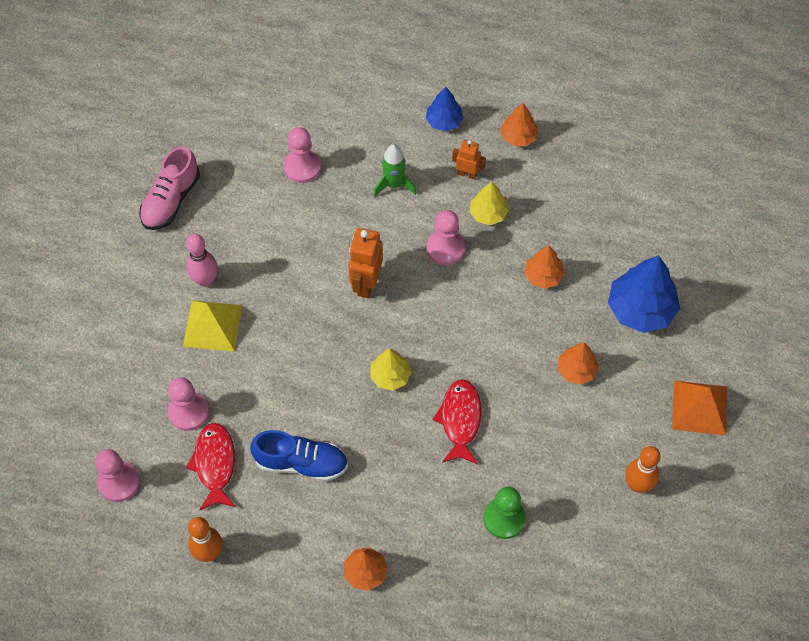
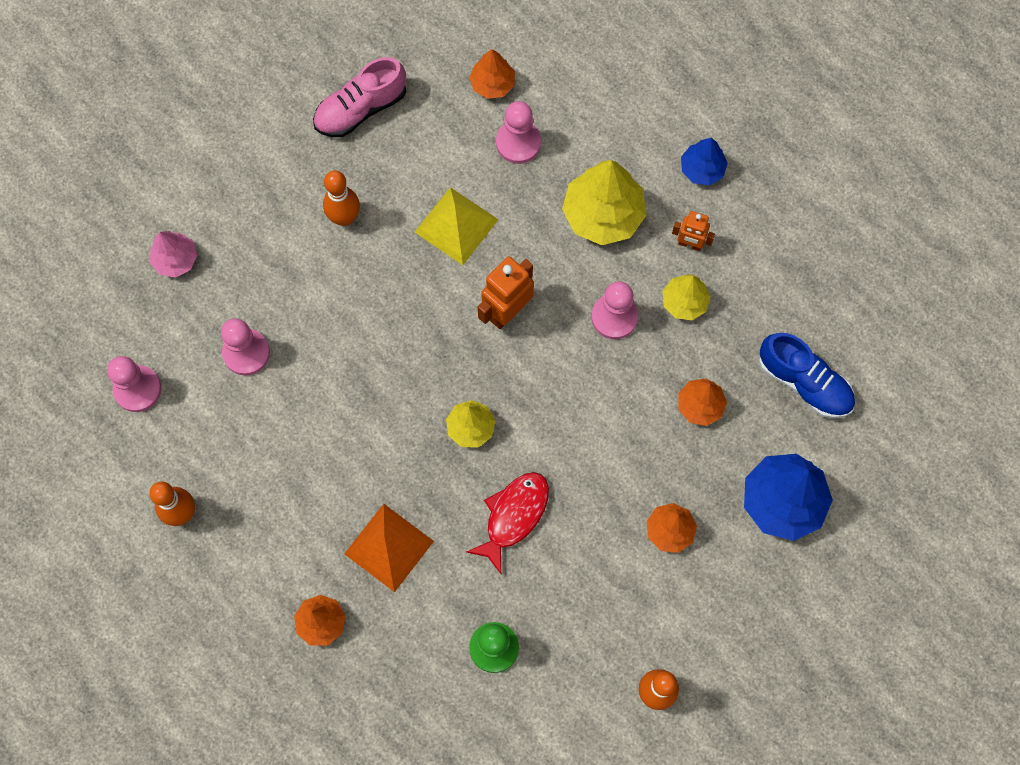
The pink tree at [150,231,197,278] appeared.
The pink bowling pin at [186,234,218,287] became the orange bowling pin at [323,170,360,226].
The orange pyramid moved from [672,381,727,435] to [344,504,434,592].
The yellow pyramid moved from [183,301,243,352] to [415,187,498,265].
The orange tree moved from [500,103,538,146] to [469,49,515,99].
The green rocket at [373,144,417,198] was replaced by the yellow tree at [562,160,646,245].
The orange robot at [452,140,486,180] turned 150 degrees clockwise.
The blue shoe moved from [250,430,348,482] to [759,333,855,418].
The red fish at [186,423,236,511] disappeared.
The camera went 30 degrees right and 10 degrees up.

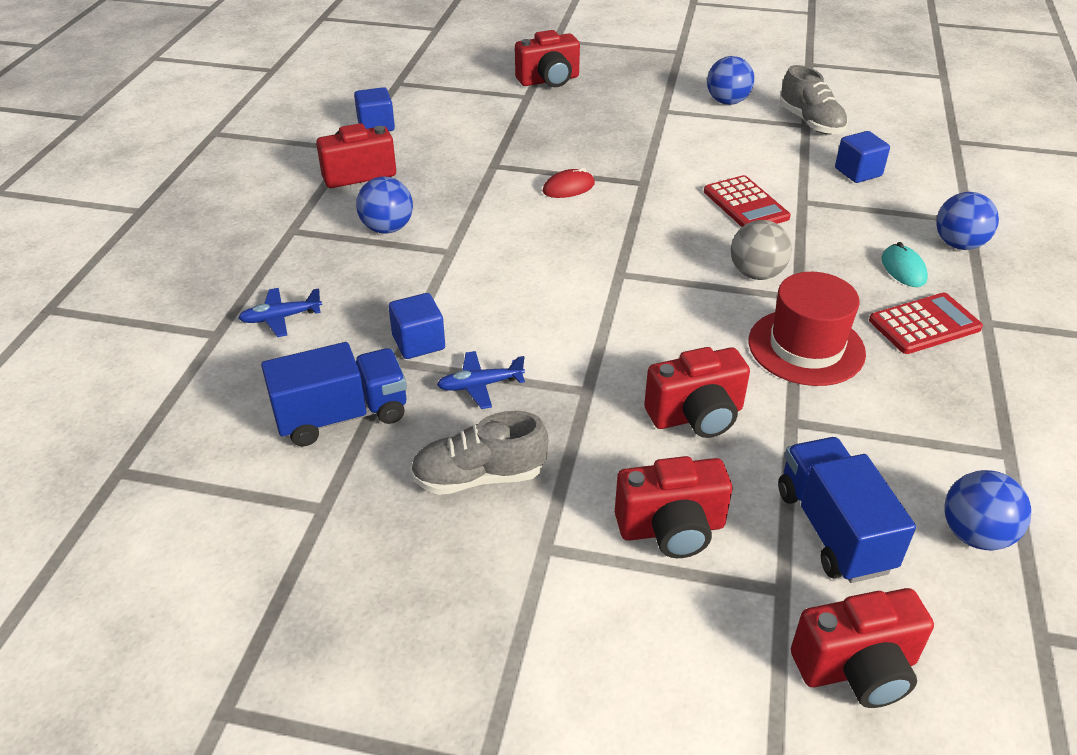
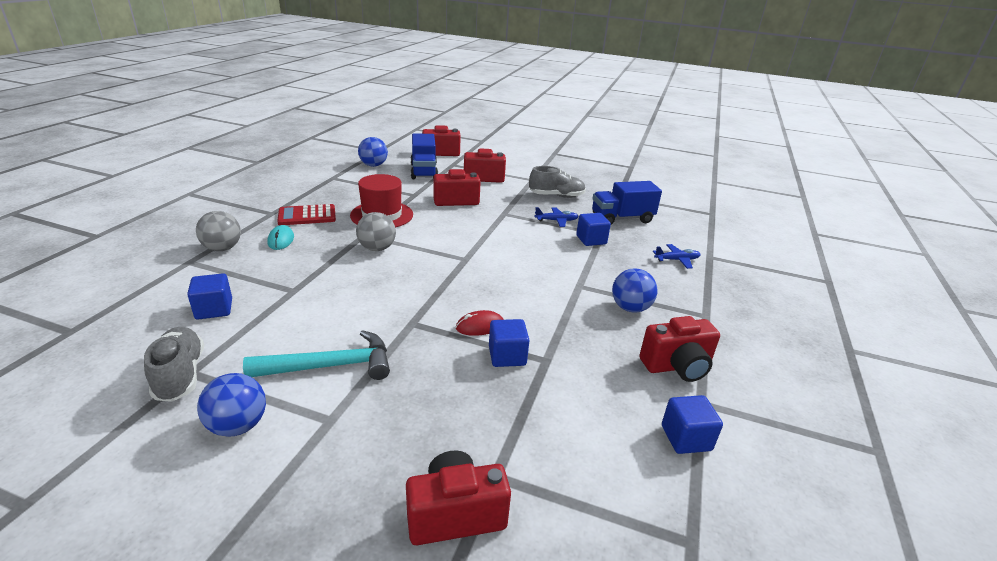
The blue ball at [936,192,999,250] became the grey ball at [196,211,241,251].
The turquoise hammer at [243,330,390,380] appeared.
The blue cube at [489,319,530,367] appeared.
The red calculator at [704,175,791,227] disappeared.
The camera went 175 degrees left and 10 degrees down.

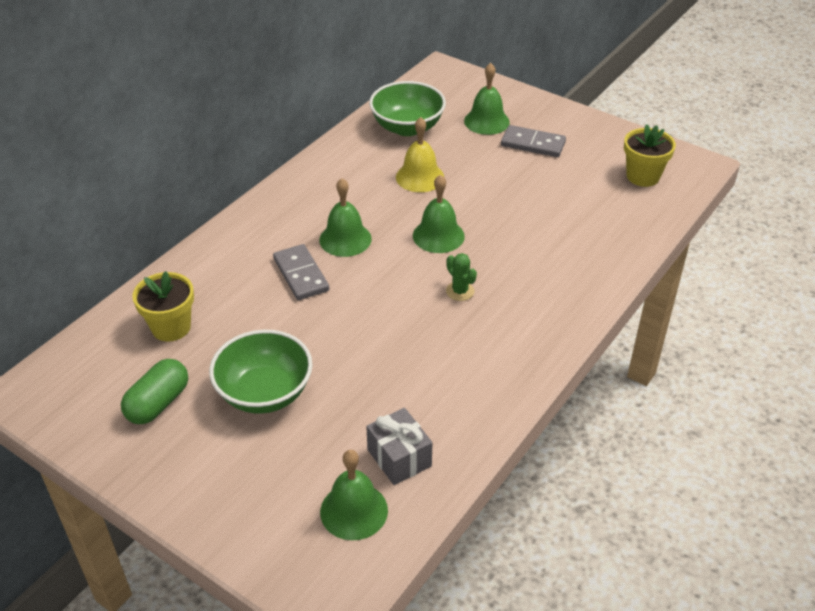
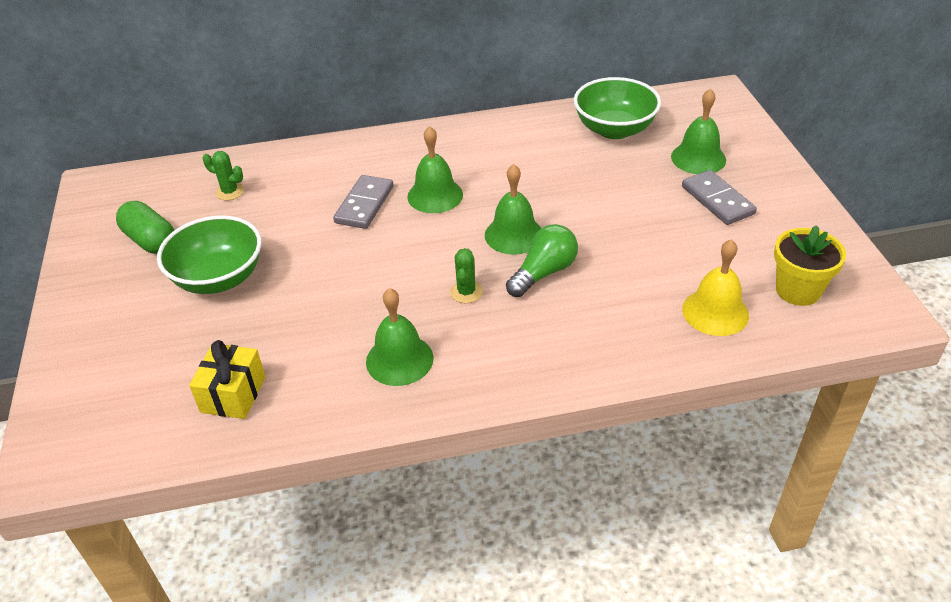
The green capsule at [121,359,188,424] turned 60 degrees clockwise.
The grey gift at [366,408,432,485] became the yellow gift at [189,340,265,419].
The yellow flower pot at [132,271,194,342] was replaced by the green cactus at [203,151,244,201].
The green bell moved from [320,450,388,540] to [366,288,434,386].
The green light bulb at [506,224,578,297] appeared.
The yellow bell moved from [396,117,444,192] to [682,239,749,336].
The camera went 45 degrees right and 0 degrees up.

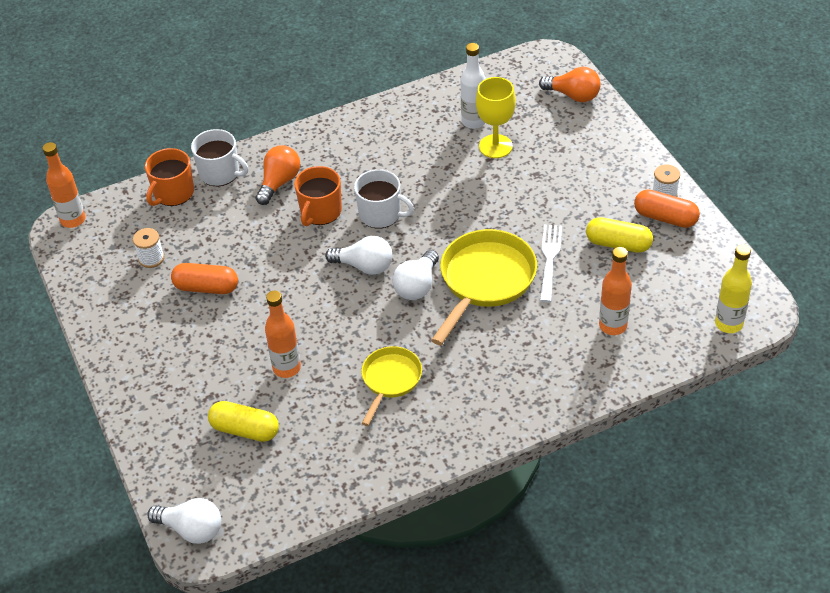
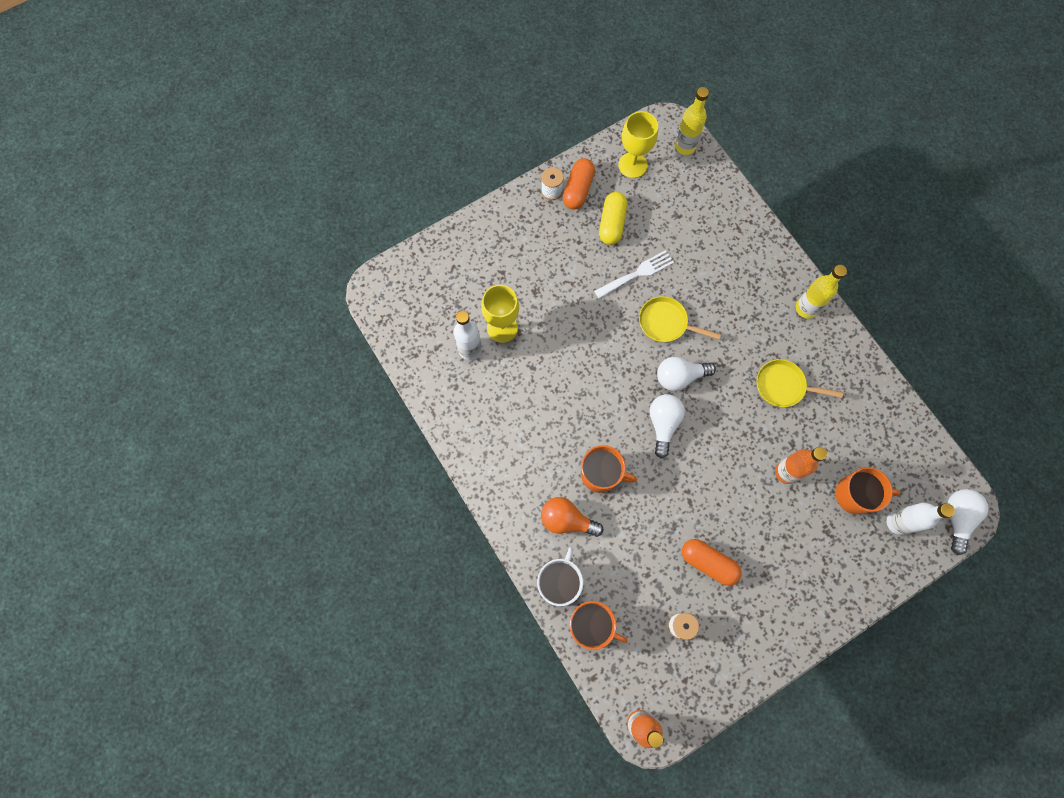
The white fork at [540,225,562,302] turned 150 degrees clockwise.
The yellow goblet at [618,111,658,178] appeared.
The yellow pan at [431,229,537,345] changed to 0.60 times the size.
The white light bulb at [392,250,439,300] turned 150 degrees clockwise.
The orange capsule at [171,263,238,294] turned 60 degrees counterclockwise.
The yellow bottle at [796,265,847,319] appeared.
The yellow capsule at [208,401,279,442] was replaced by the orange mug at [835,467,900,514].
The white bottle at [886,503,955,535] appeared.
The white mug at [354,169,414,229] disappeared.
The orange light bulb at [539,67,601,102] disappeared.
The orange bottle at [599,247,632,335] disappeared.
The camera went 100 degrees left and 25 degrees up.

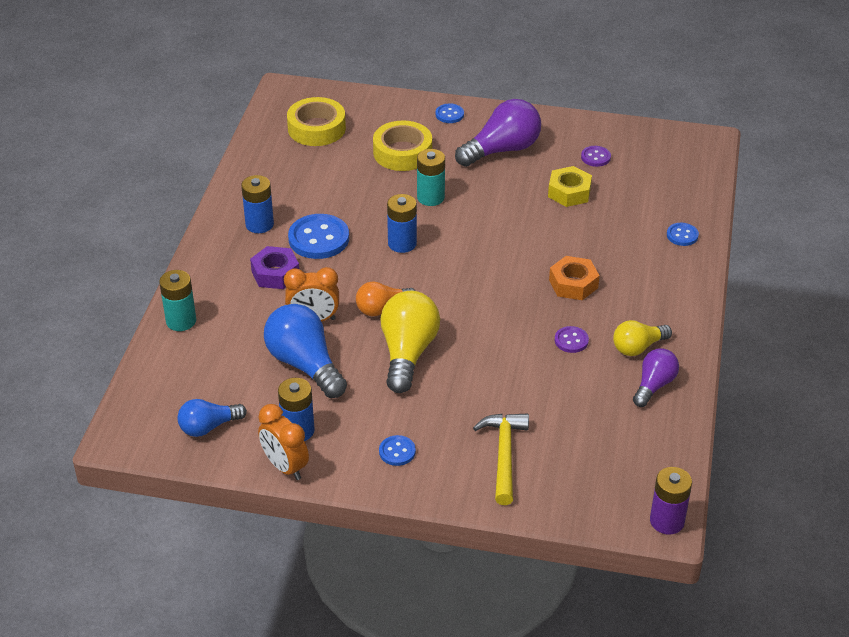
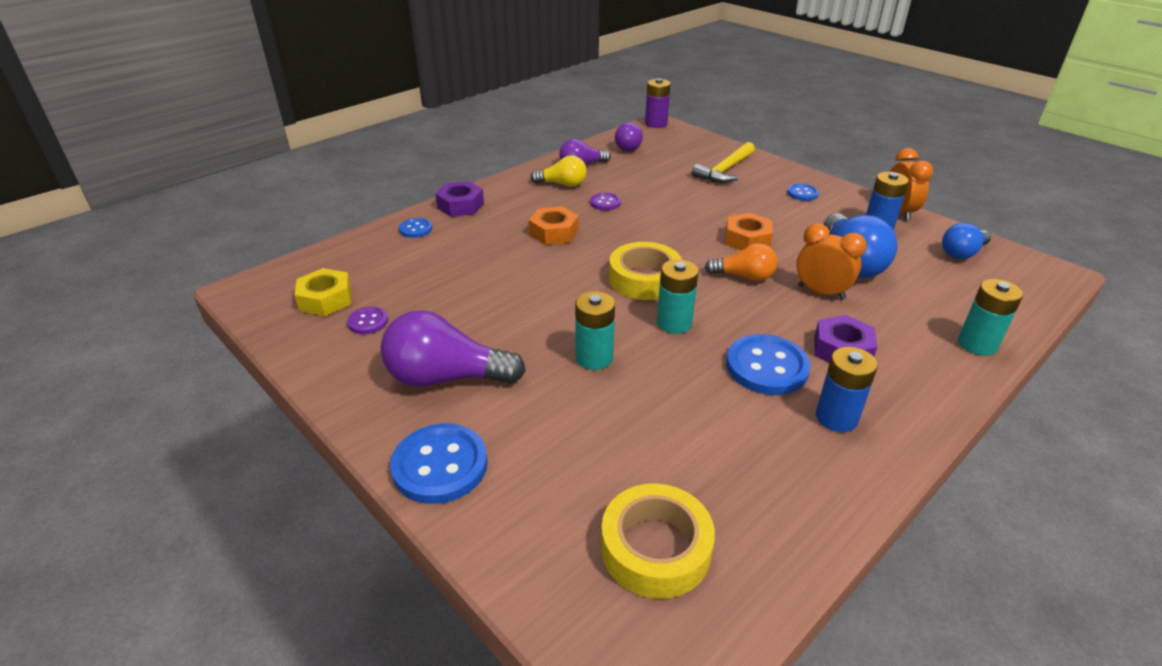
The yellow nut moved from [548,166,592,207] to [295,268,352,316].
The blue button at [436,103,464,123] changed to 1.93 times the size.
The purple nut at [435,181,484,217] appeared.
The yellow tape moved from [373,120,432,171] to [609,242,682,300].
The purple light bulb at [615,122,643,151] appeared.
The blue battery at [387,194,417,253] became the turquoise battery at [657,259,699,334].
The yellow light bulb at [381,291,440,393] was replaced by the orange nut at [725,213,773,250].
The blue light bulb at [178,399,247,437] turned 135 degrees clockwise.
The camera went 145 degrees left and 5 degrees down.

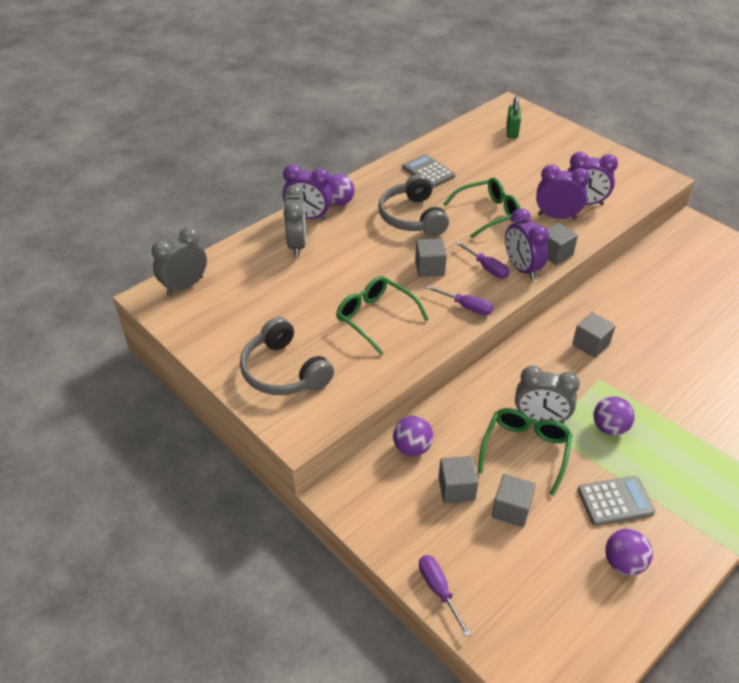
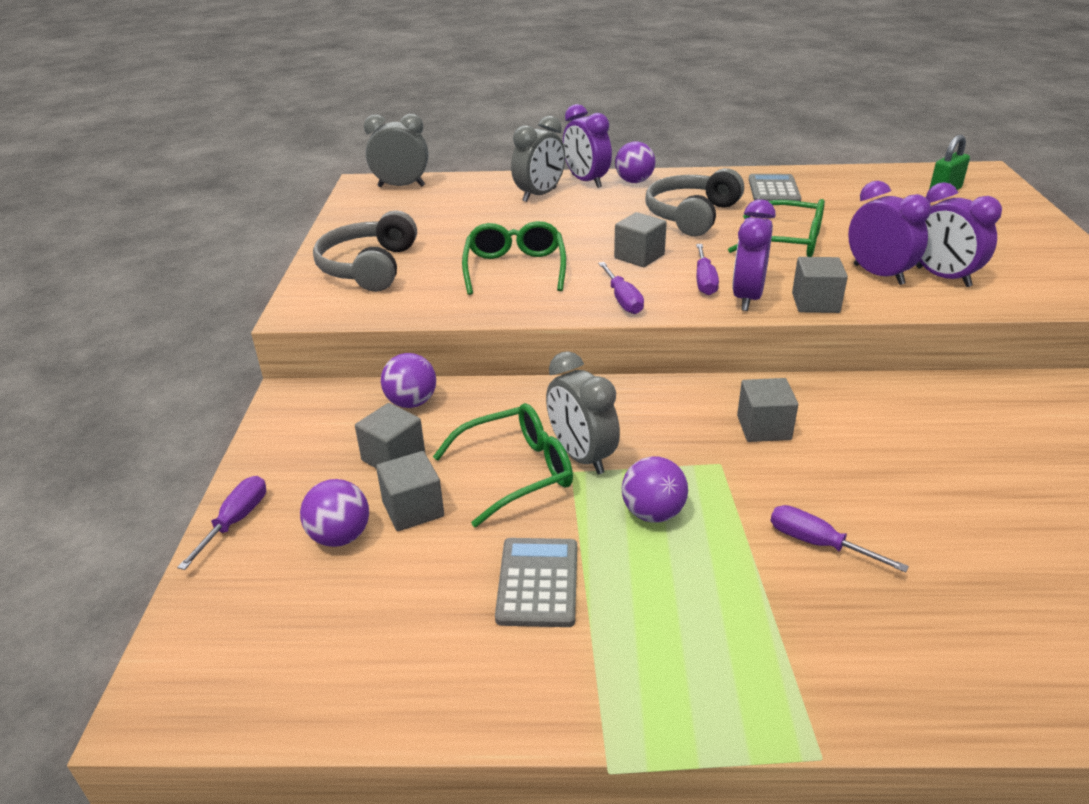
The purple ball moved from [605,529,653,575] to [300,479,369,547].
The grey calculator at [577,476,655,526] turned 120 degrees counterclockwise.
The purple screwdriver at [771,505,909,573] appeared.
The camera went 45 degrees right and 10 degrees down.

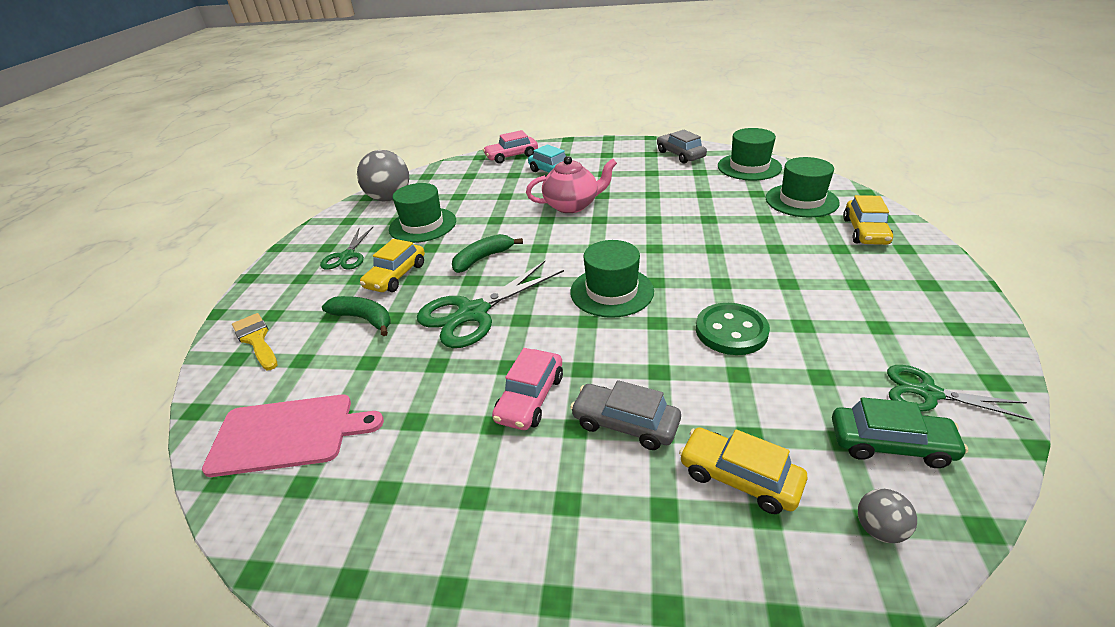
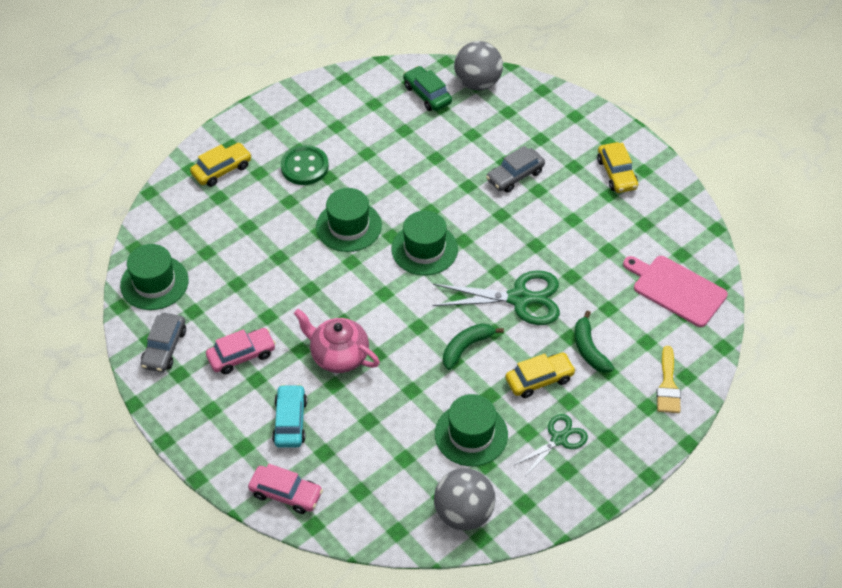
The pink car moved from [492,348,563,430] to [206,328,276,374].
The green button moved from [696,303,770,355] to [280,145,329,185].
The green hat moved from [766,157,840,217] to [316,188,382,252].
The green banana at [452,234,523,273] turned 135 degrees clockwise.
The grey ball at [858,489,917,543] changed to 2.13 times the size.
The grey car at [570,380,681,450] turned 75 degrees clockwise.
The yellow car moved from [679,428,808,514] to [597,142,638,193].
The green scissors at [887,365,1033,421] disappeared.
The camera went 140 degrees left and 15 degrees up.

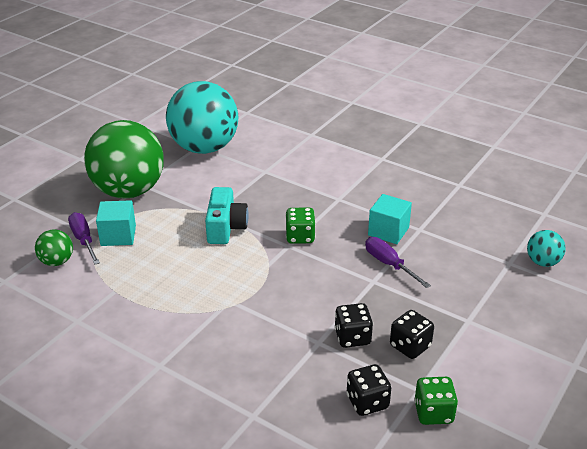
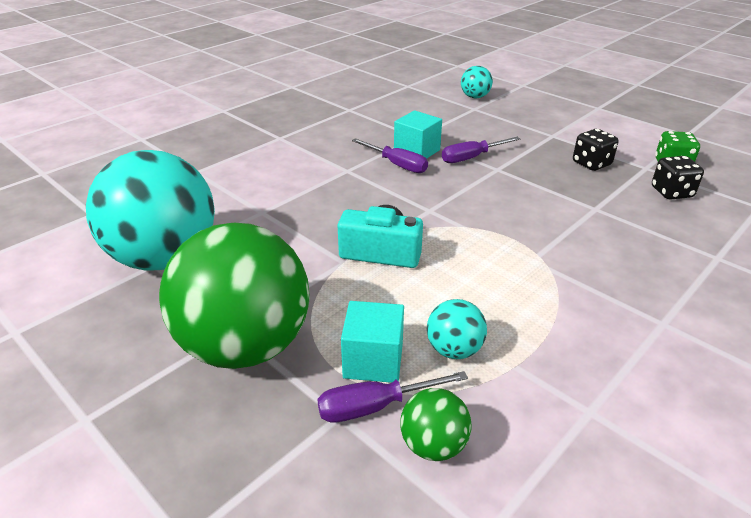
The purple screwdriver at [352,138,428,173] appeared.
The turquoise ball at [427,299,487,359] appeared.
The green dice at [285,207,316,244] disappeared.
The black dice at [334,303,373,348] disappeared.
The camera went 80 degrees left and 0 degrees up.

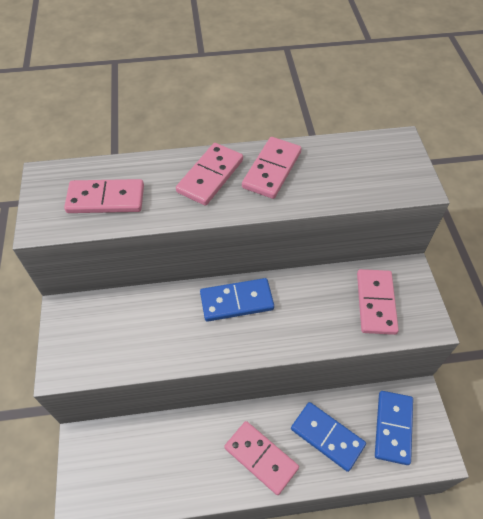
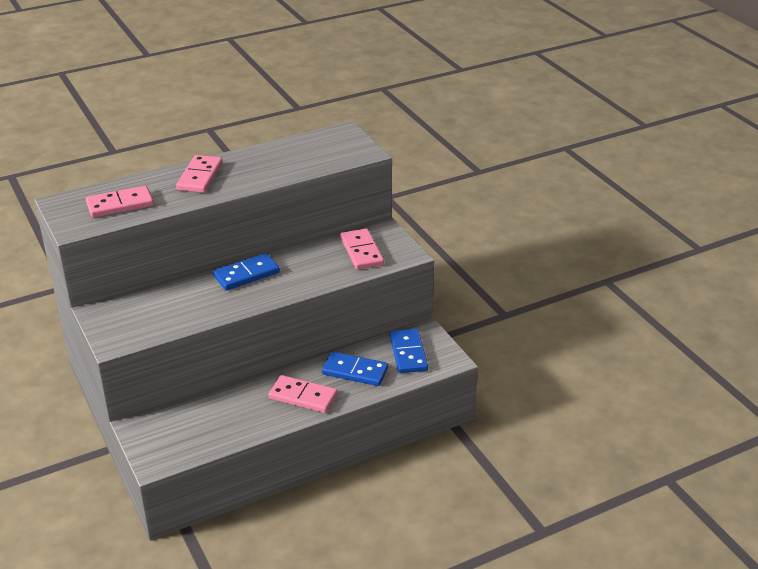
The pink domino at [242,137,302,199] disappeared.
The camera went 20 degrees left and 20 degrees down.

